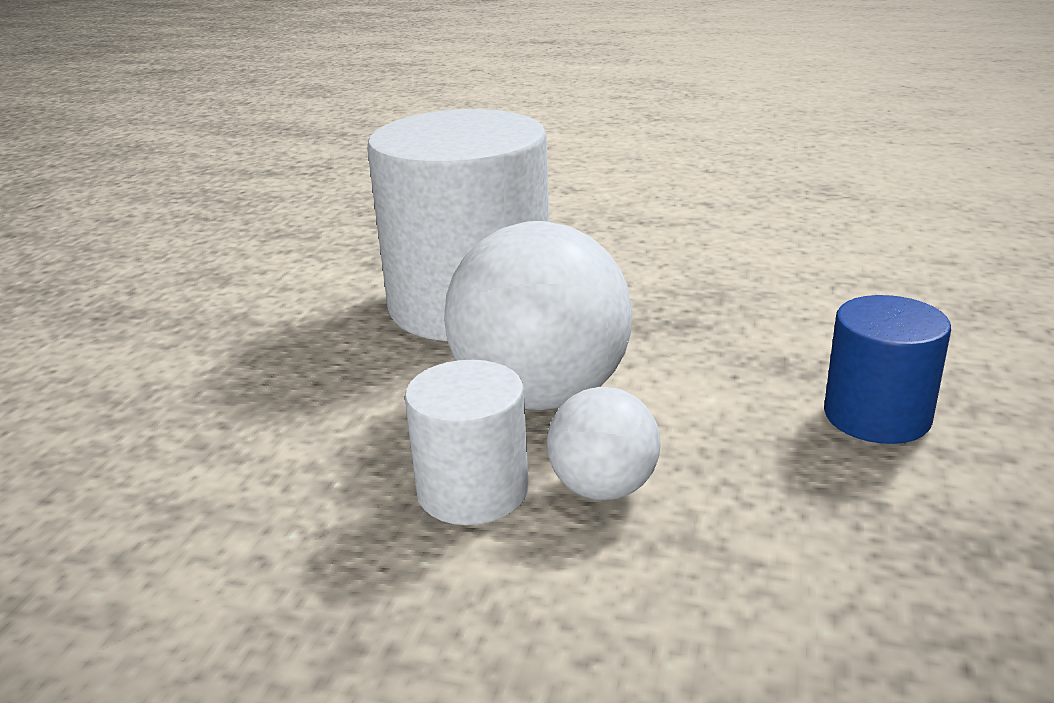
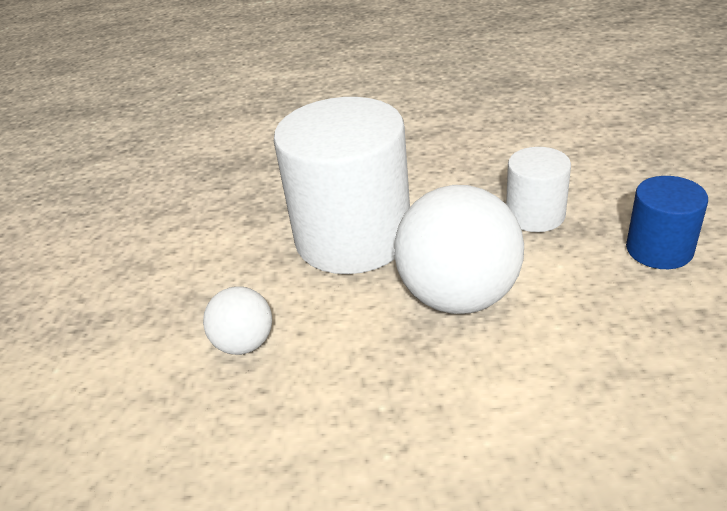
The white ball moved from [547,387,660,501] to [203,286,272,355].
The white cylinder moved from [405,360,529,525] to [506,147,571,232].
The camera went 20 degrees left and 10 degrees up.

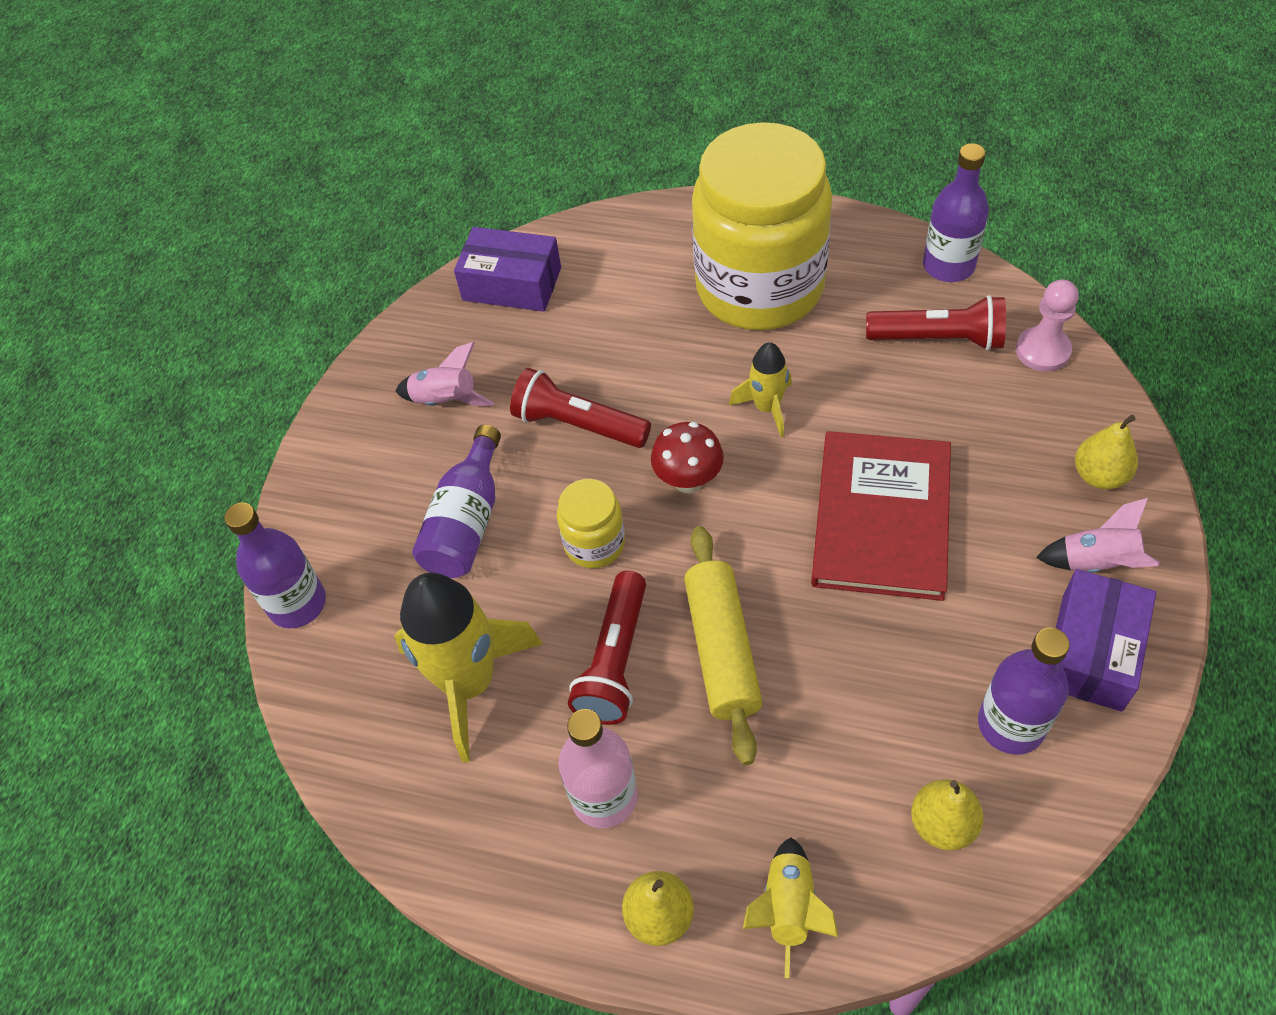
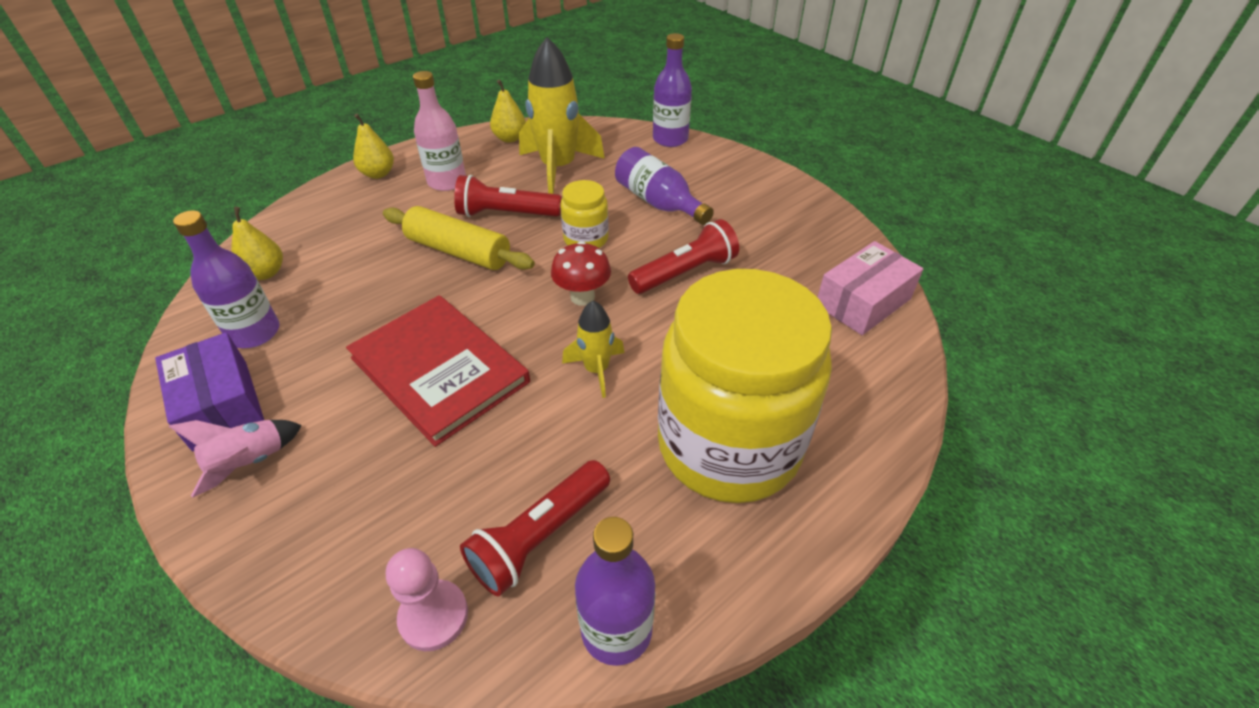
The red flashlight at [568,571,646,725] turned 45 degrees counterclockwise.
The yellow pear moved from [1075,415,1138,489] to [490,80,526,143].
The purple box at [454,227,561,312] became the pink box at [817,241,924,335].
The pink rocket at [395,342,494,406] disappeared.
The yellow rocket at [743,837,838,978] disappeared.
The camera went 120 degrees right and 10 degrees down.

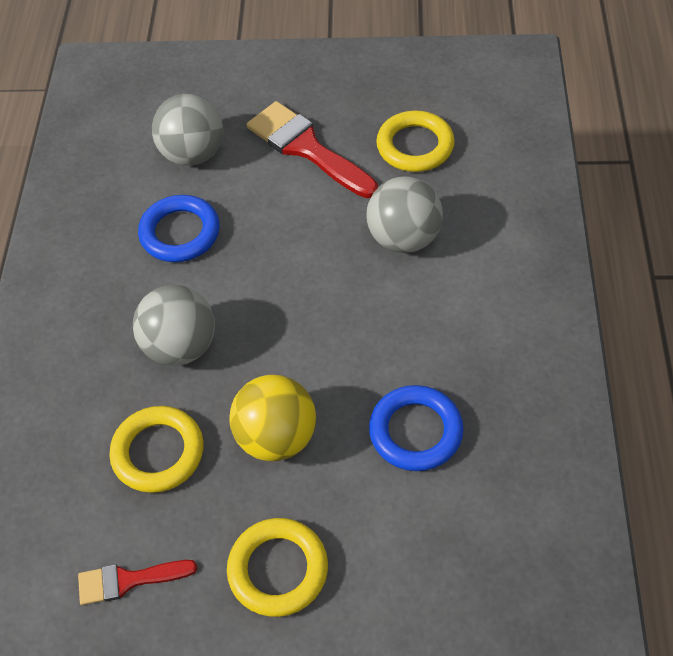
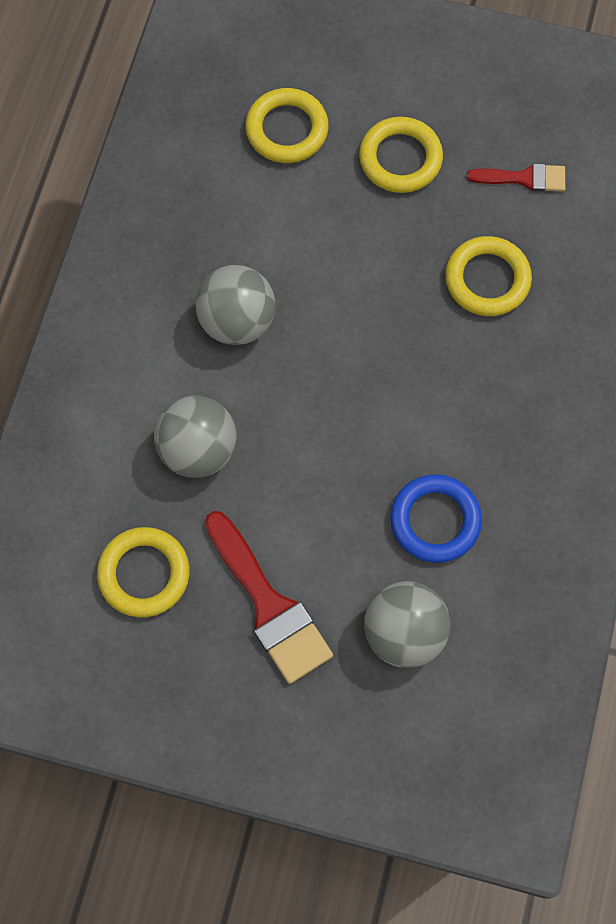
The grey ball moved from [133,285,215,366] to [195,265,275,345].
The yellow ring at [245,88,329,163] appeared.
The yellow ball at [230,375,316,461] disappeared.
The blue ring at [369,385,464,471] disappeared.
The camera went 170 degrees left and 15 degrees up.

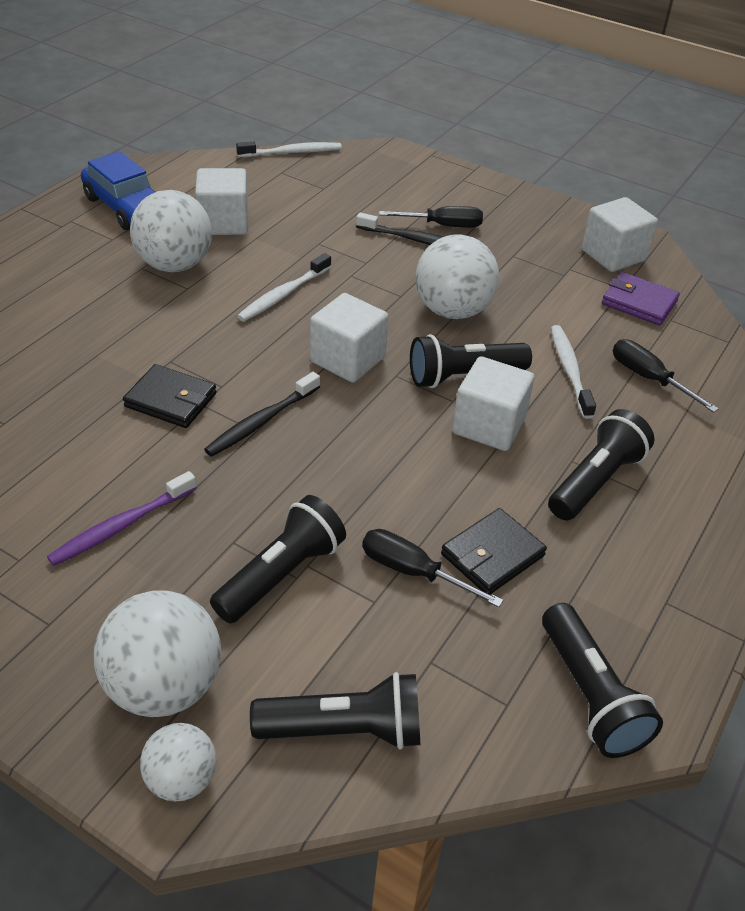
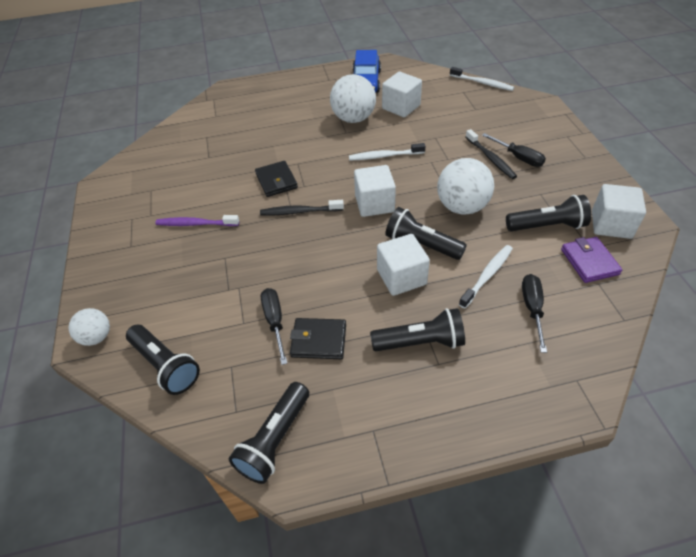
The black flashlight moved from [210,495,346,624] to [506,195,591,231].
The white ball at [94,590,221,717] disappeared.
The camera went 50 degrees right and 5 degrees up.

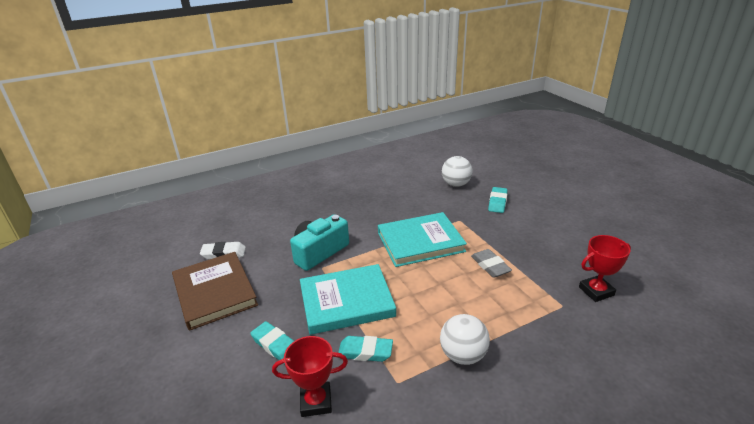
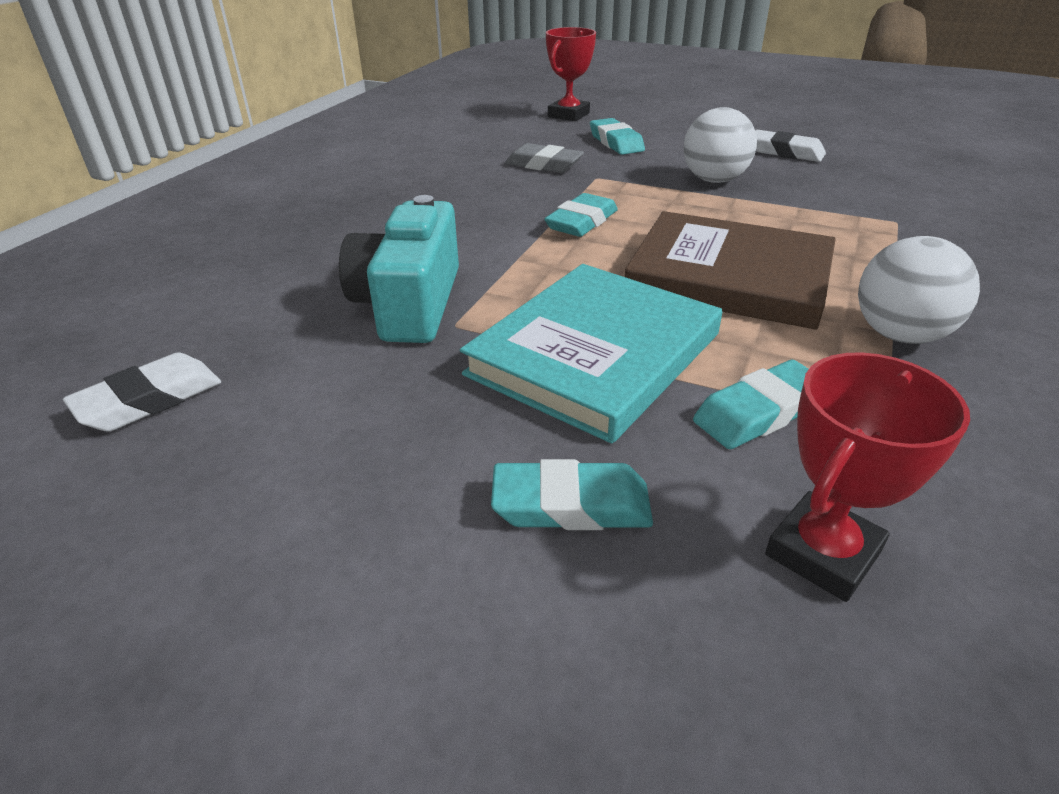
The grey eraser moved from [471,249,512,278] to [505,143,584,173].
The turquoise book at [378,212,467,267] was replaced by the turquoise eraser at [544,193,618,237].
The red trophy moved from [579,235,631,302] to [546,27,596,121].
The brown book moved from [172,252,258,331] to [625,211,836,330].
The white ball moved from [442,156,472,187] to [684,107,757,183].
The white eraser at [755,130,826,162] appeared.
The camera went 40 degrees left and 5 degrees up.

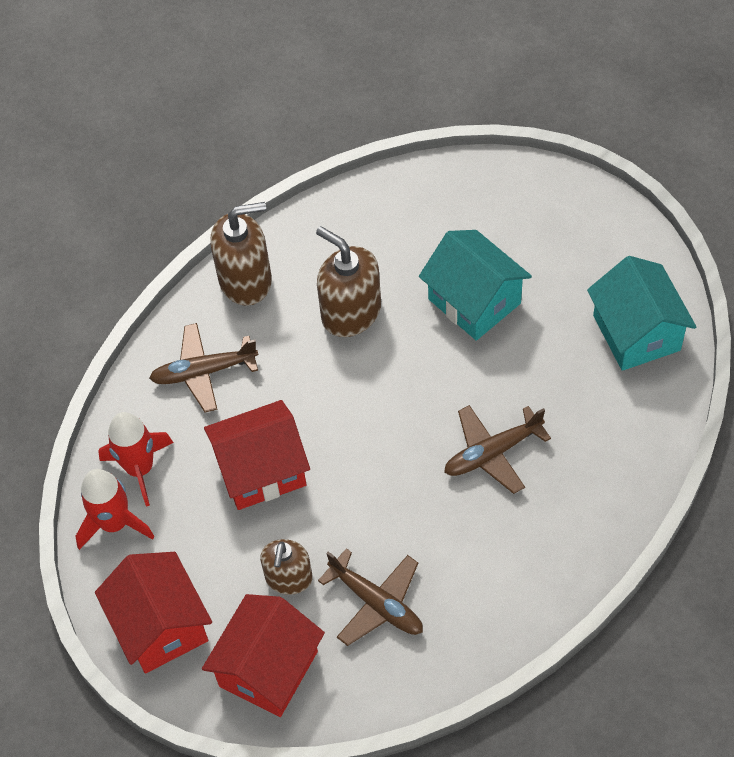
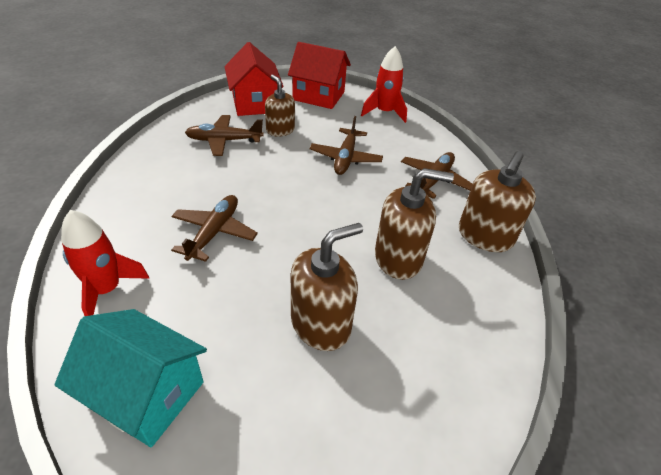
The red rocket moved from [98,412,173,506] to [61,210,150,316].
The turquoise house at [419,230,532,341] was replaced by the brown soap dispenser at [291,223,363,351].
The red house at [204,400,310,510] was replaced by the brown plane at [309,116,383,175].
The camera went 130 degrees right and 15 degrees down.

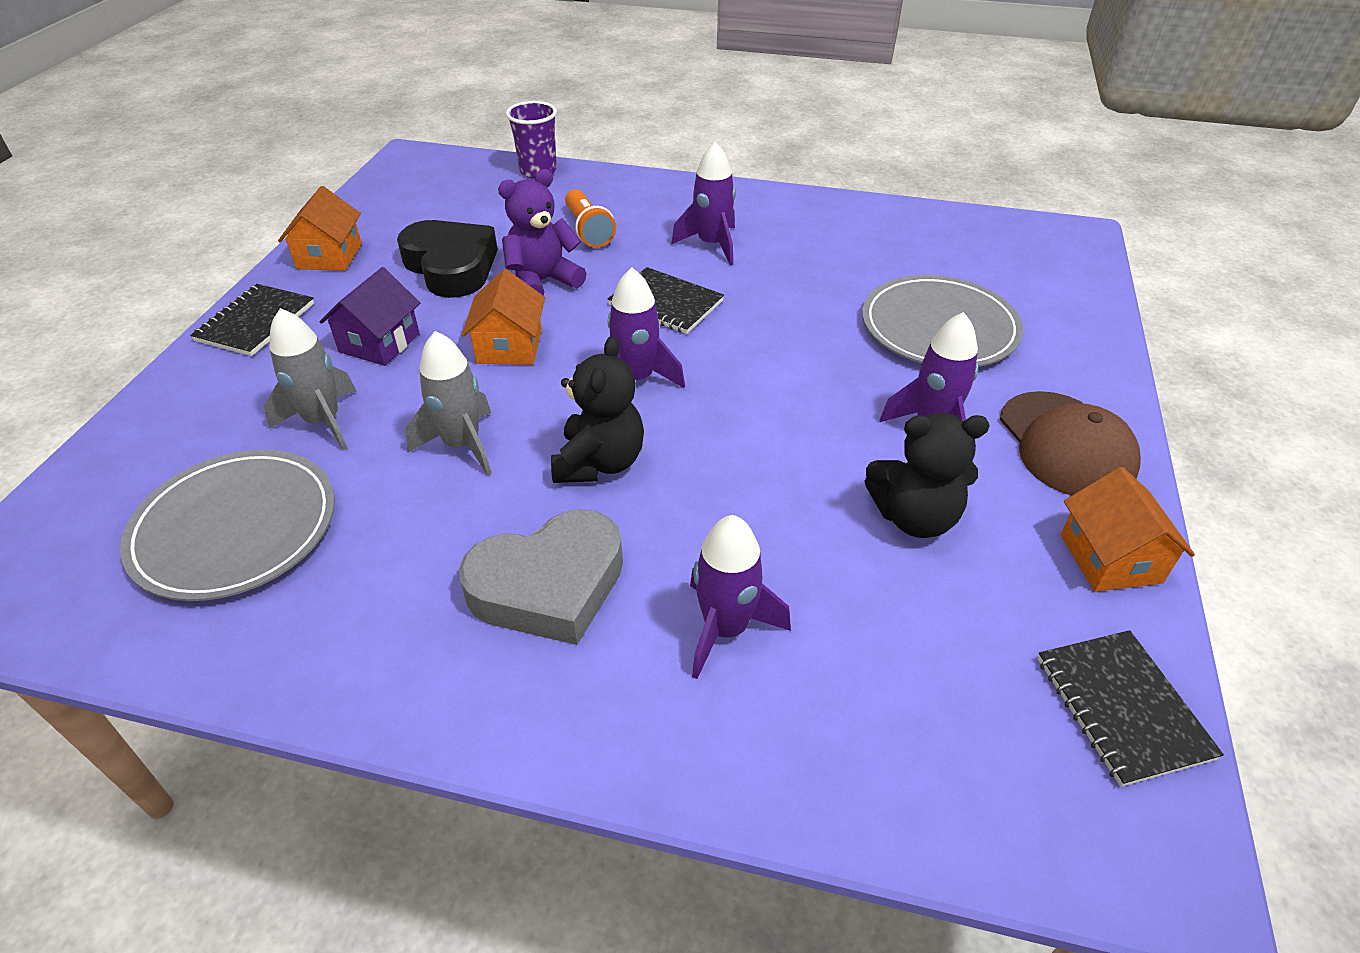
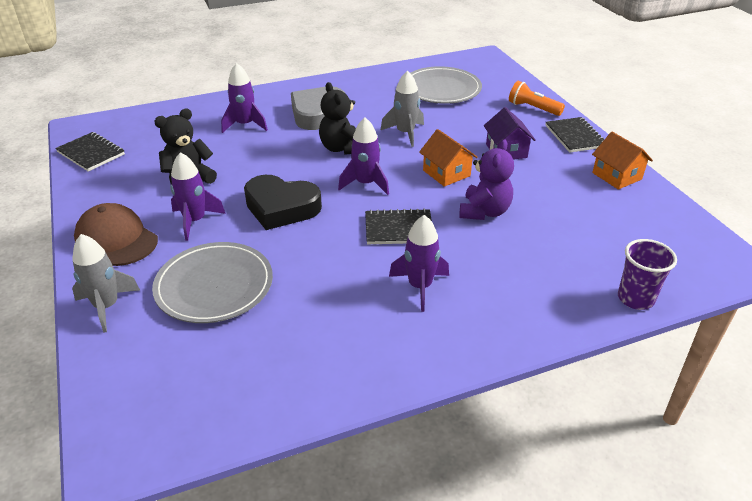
The grey rocket moved from [264,308,356,450] to [72,234,140,333].
The black heart moved from [397,220,498,298] to [244,175,322,230].
The orange flashlight moved from [565,189,616,248] to [509,81,565,116].
The orange house at [1060,467,1195,592] disappeared.
The camera went 145 degrees right and 5 degrees down.

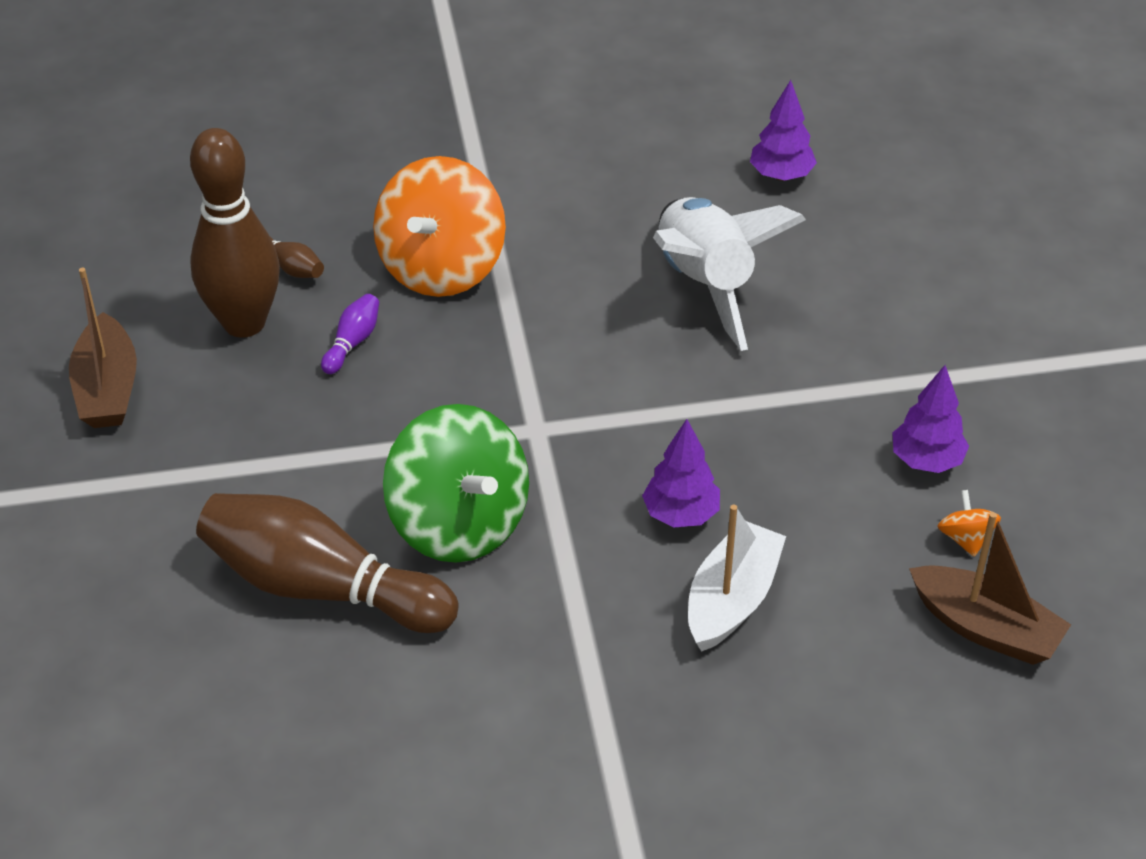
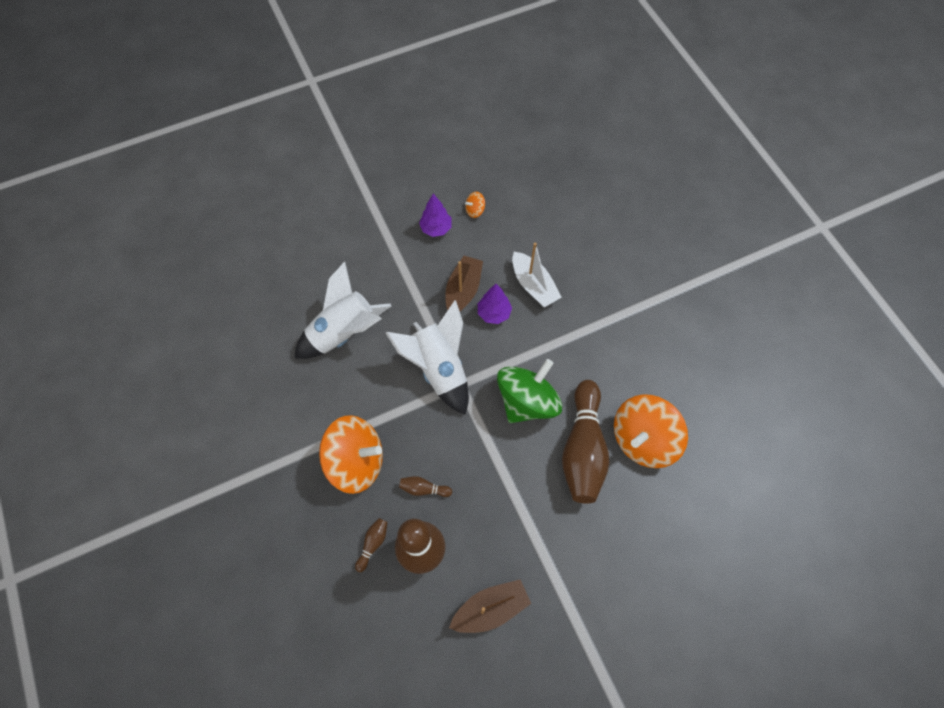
The white rocket at [386,300,469,415] appeared.
The purple bowling pin at [321,294,379,374] became the brown bowling pin at [399,476,452,497].
The brown boat moved from [909,512,1071,665] to [445,256,483,312].
The white boat at [688,504,786,652] turned 135 degrees counterclockwise.
The orange spinning top at [614,394,688,468] appeared.
The purple tree at [750,80,817,181] disappeared.
The camera went 105 degrees left and 20 degrees up.

